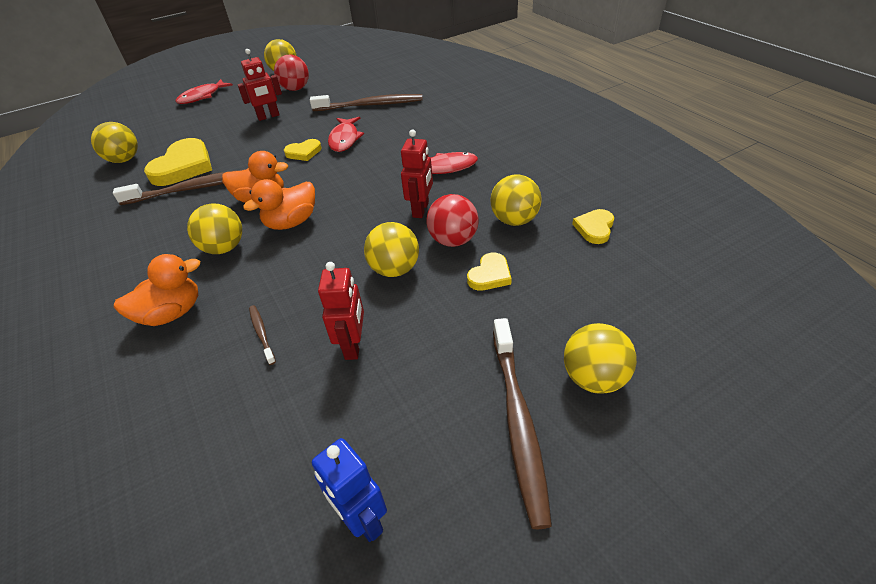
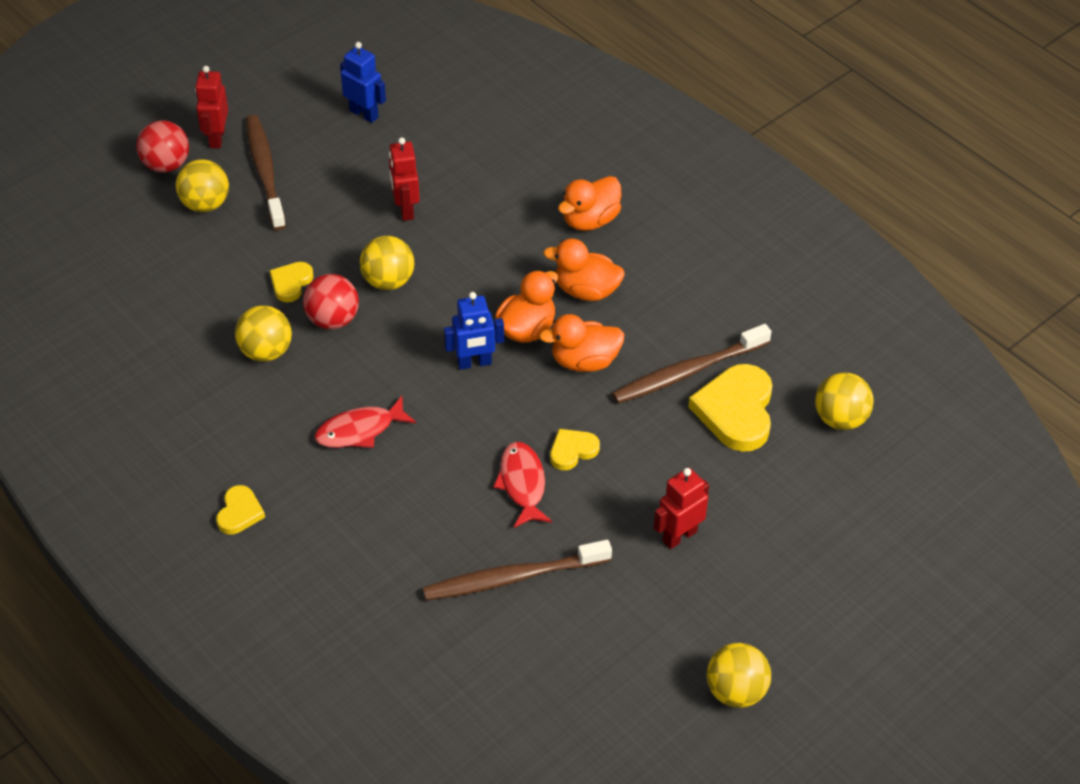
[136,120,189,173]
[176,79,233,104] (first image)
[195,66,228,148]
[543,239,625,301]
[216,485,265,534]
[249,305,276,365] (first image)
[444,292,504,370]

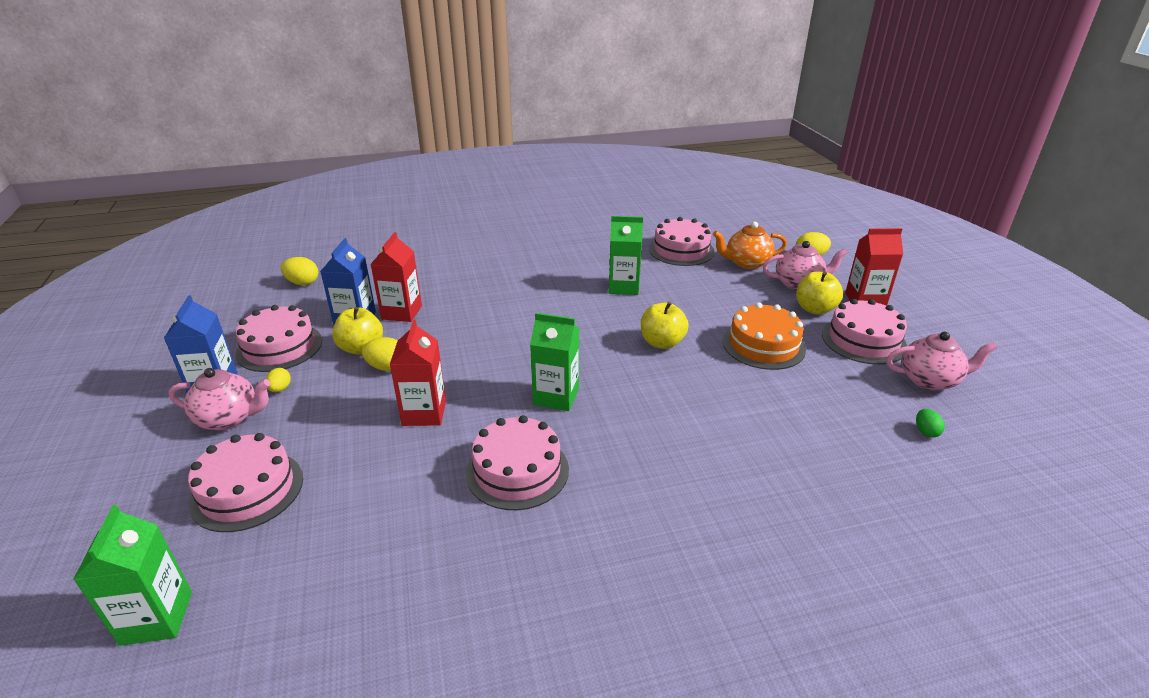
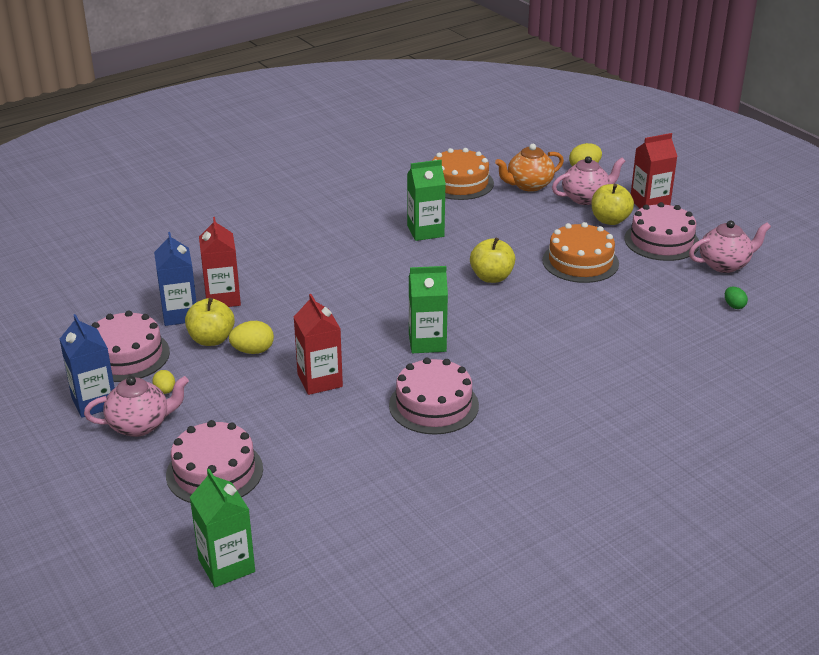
[432,148,494,200]
[281,257,318,285] (first image)

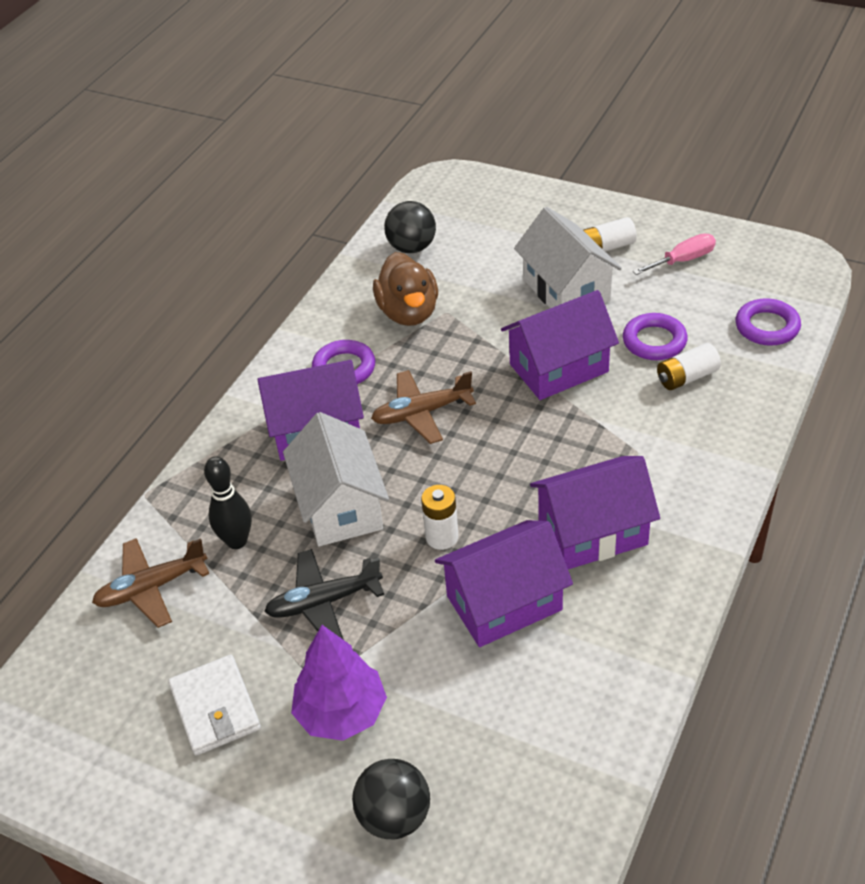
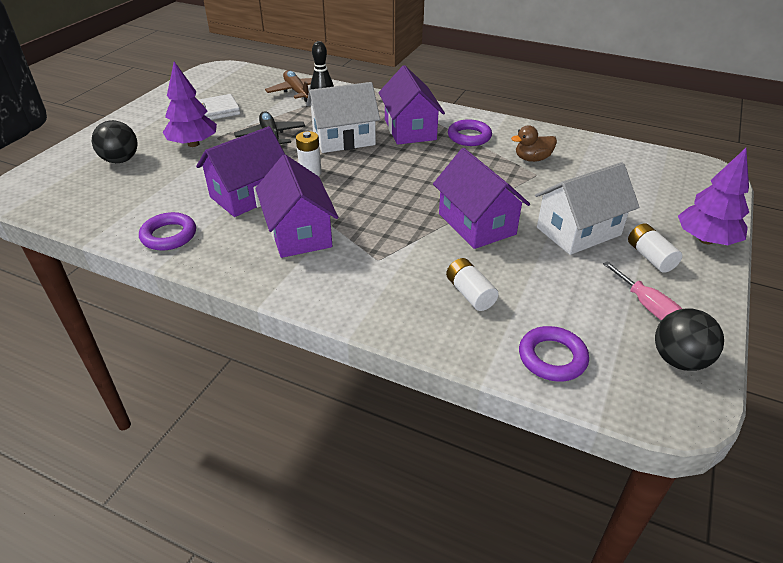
[655,308,724,371]
[511,125,557,162]
[139,212,196,251]
[371,370,476,444] (first image)
[196,126,285,217]
[678,148,749,245]

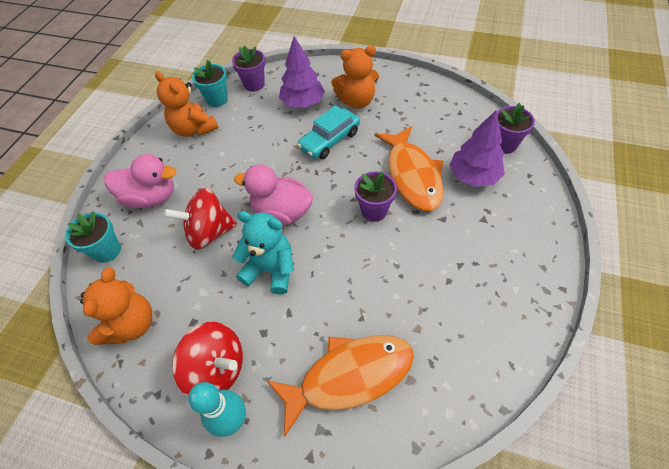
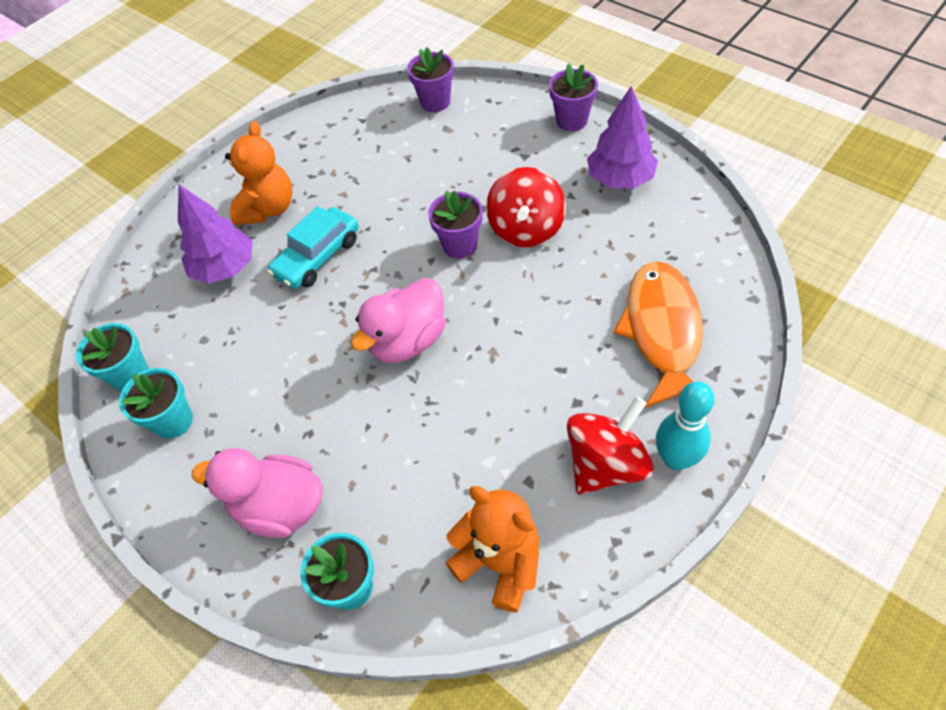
[549,63,598,131]
[119,368,193,439]
[267,206,359,289]
[587,86,658,189]
[375,126,444,211] (first image)
[192,448,323,538]
[486,167,566,247]
[232,211,294,294] (first image)

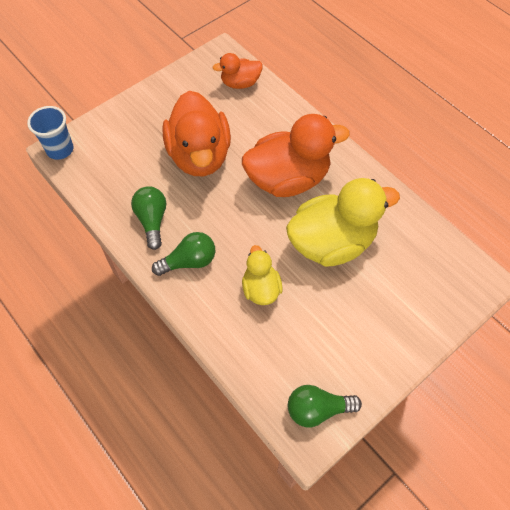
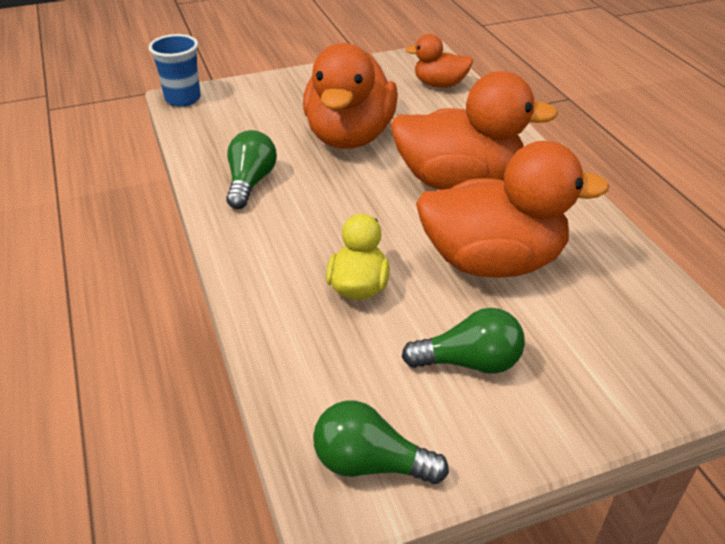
[416,141,609,278]
[402,308,525,374]

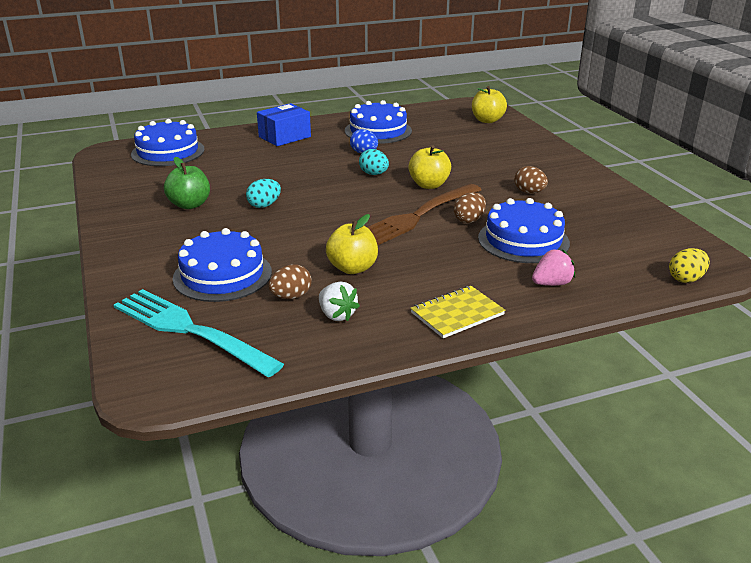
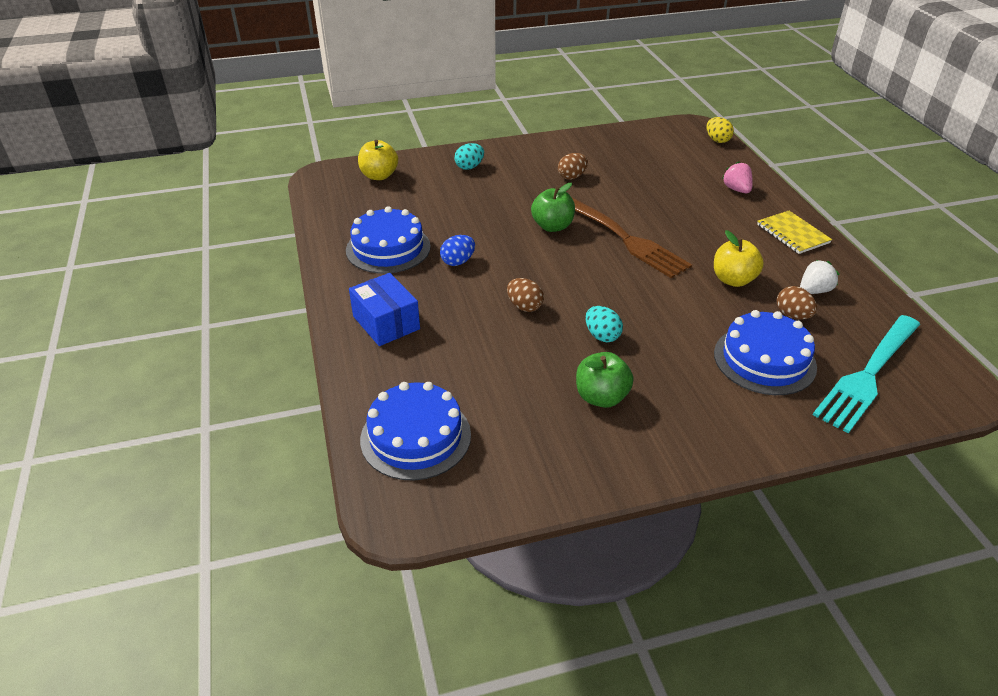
[531,183,575,232]
[454,143,484,170]
[507,278,544,312]
[478,198,570,263] (first image)

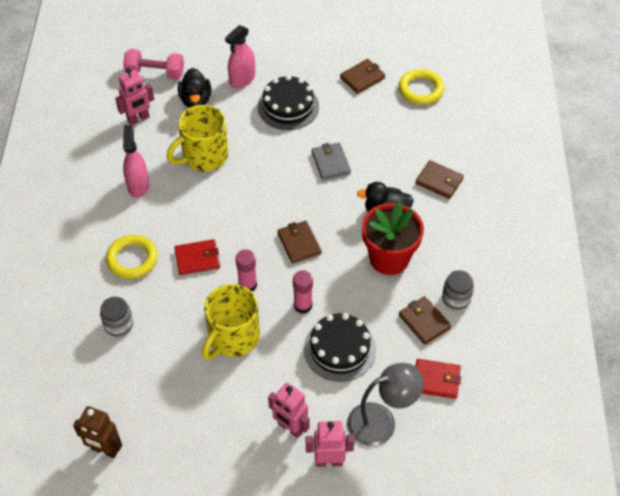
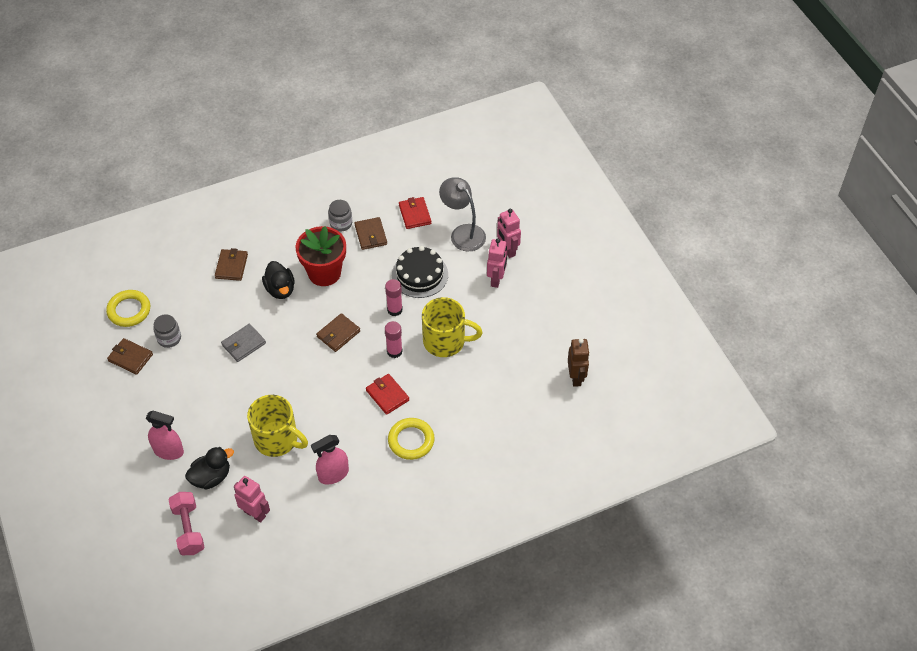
[258,75,319,130] (first image)
[354,217,387,250]
[153,314,181,348]

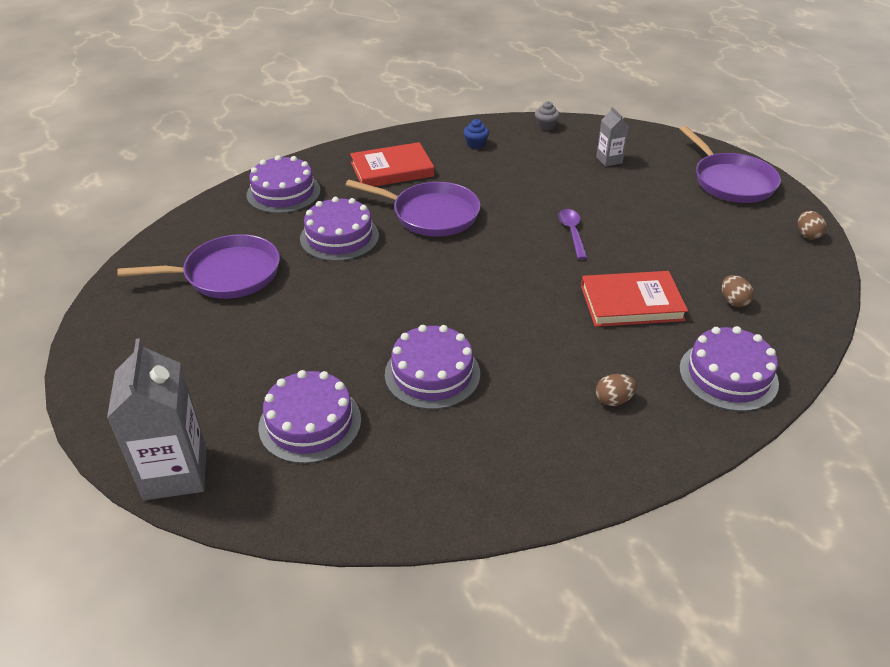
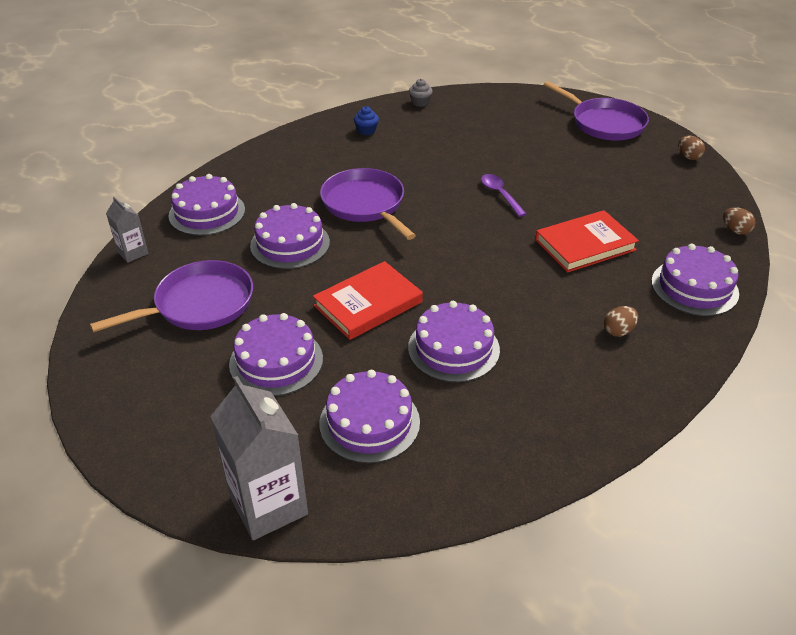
[106,197,149,263]
[313,261,423,340]
[320,168,416,240]
[723,207,756,235]
[229,313,323,396]

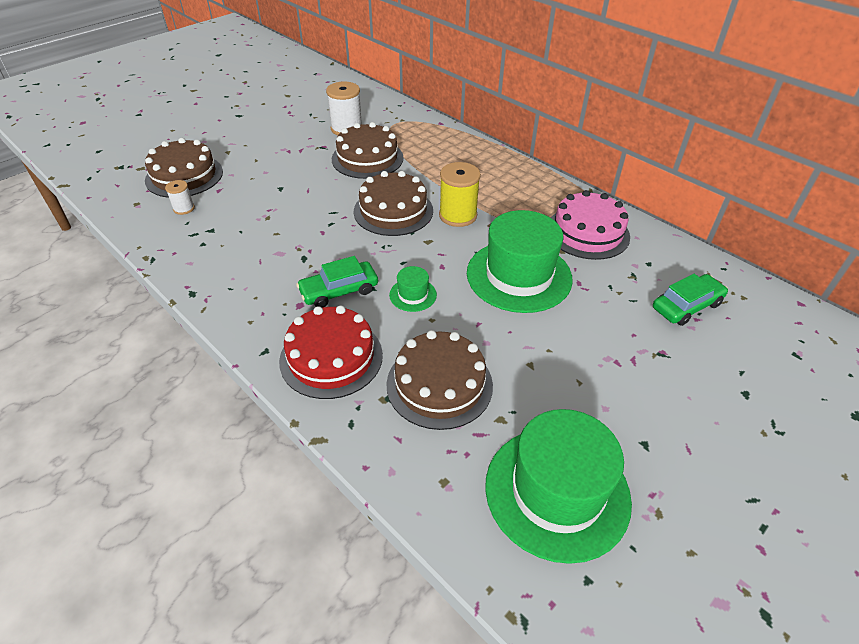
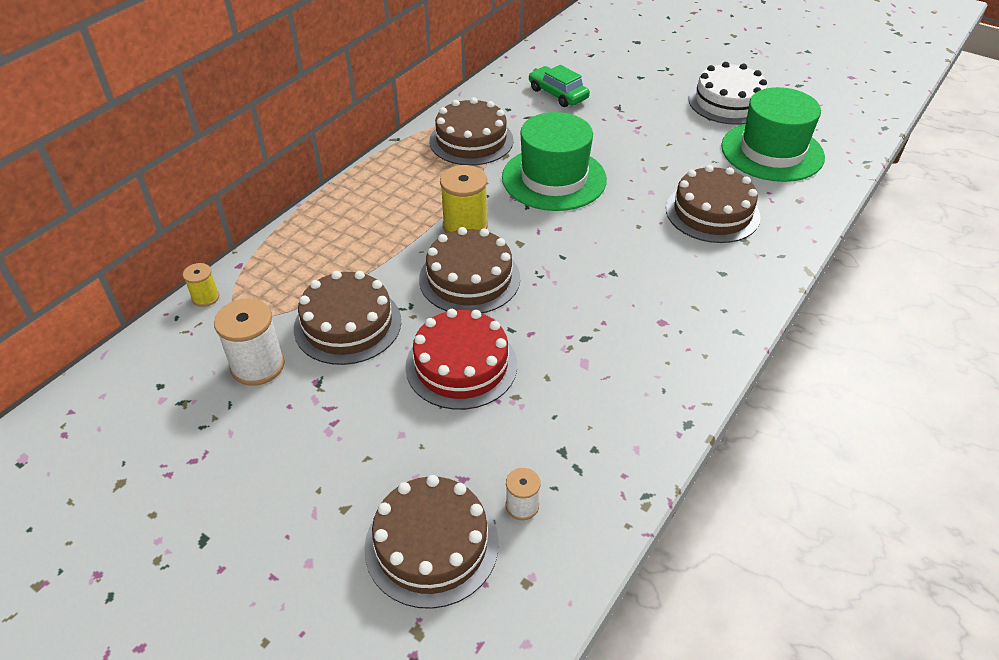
[429,97,514,165]
[296,256,378,308] (first image)
[389,266,437,312] (first image)
[405,309,517,410]
[689,62,767,125]
[183,263,219,307]

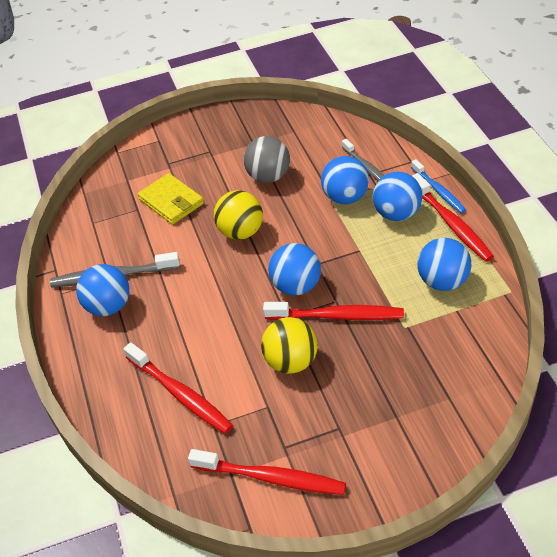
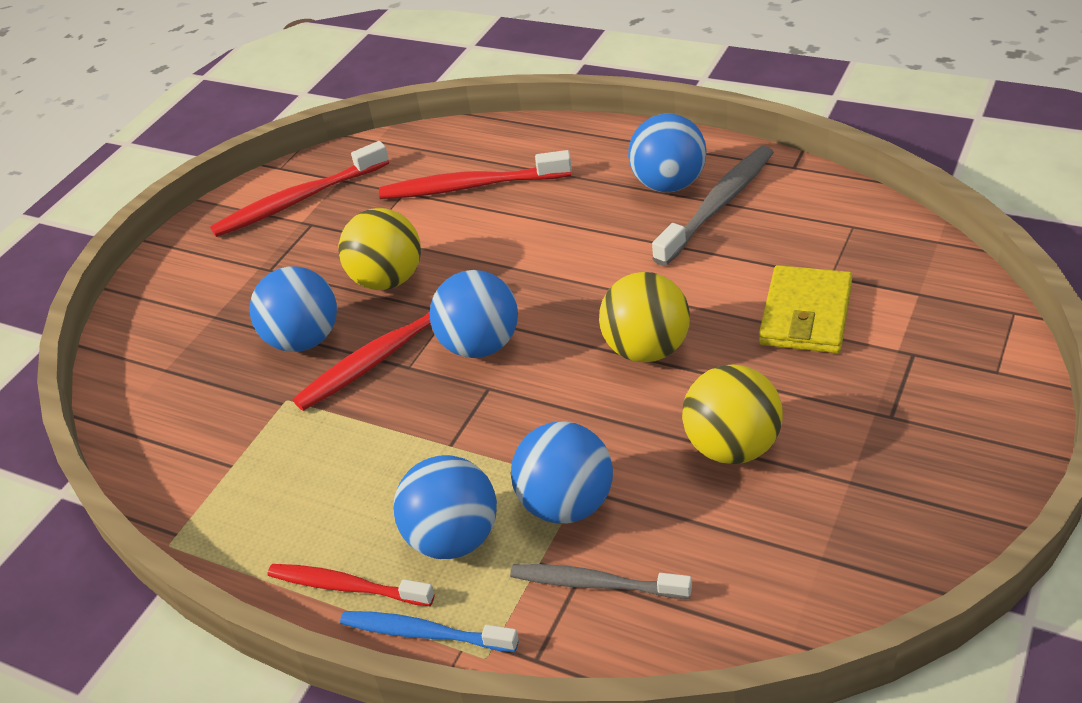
[682,364,783,464]
[759,265,853,353]
[267,564,435,606]
[250,267,337,352]

